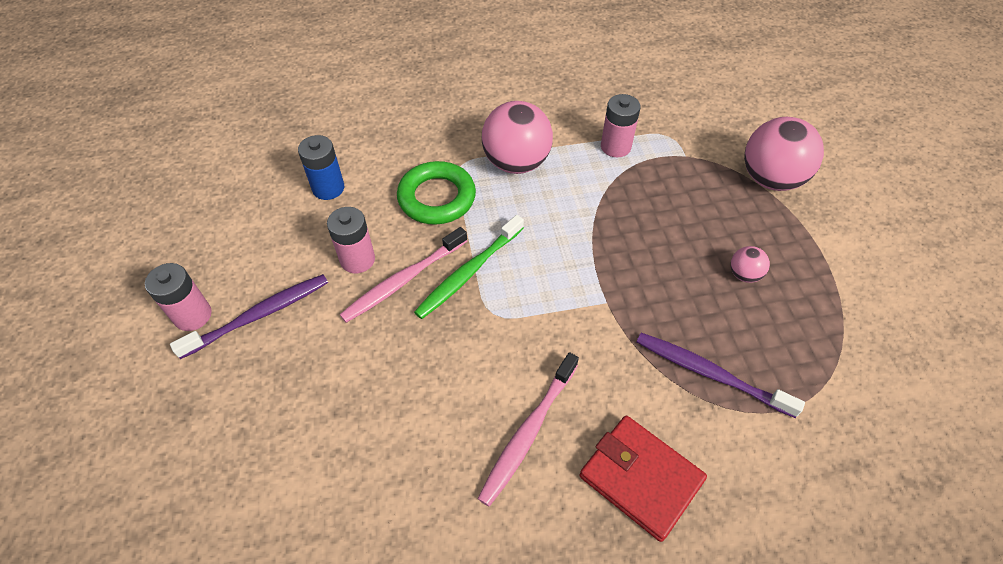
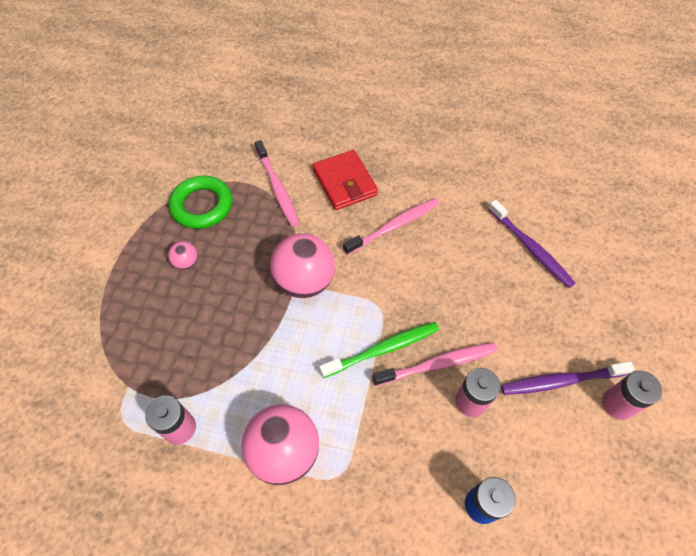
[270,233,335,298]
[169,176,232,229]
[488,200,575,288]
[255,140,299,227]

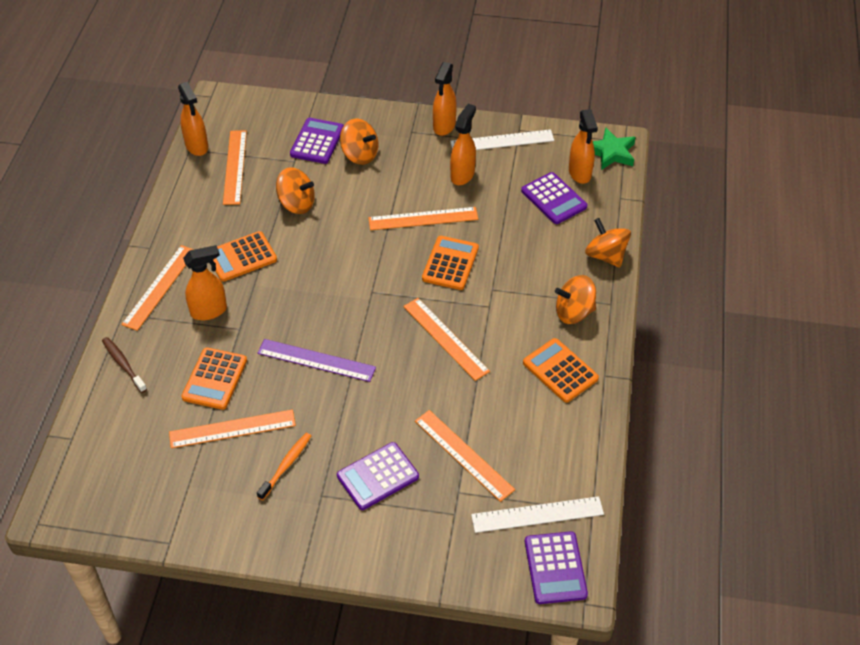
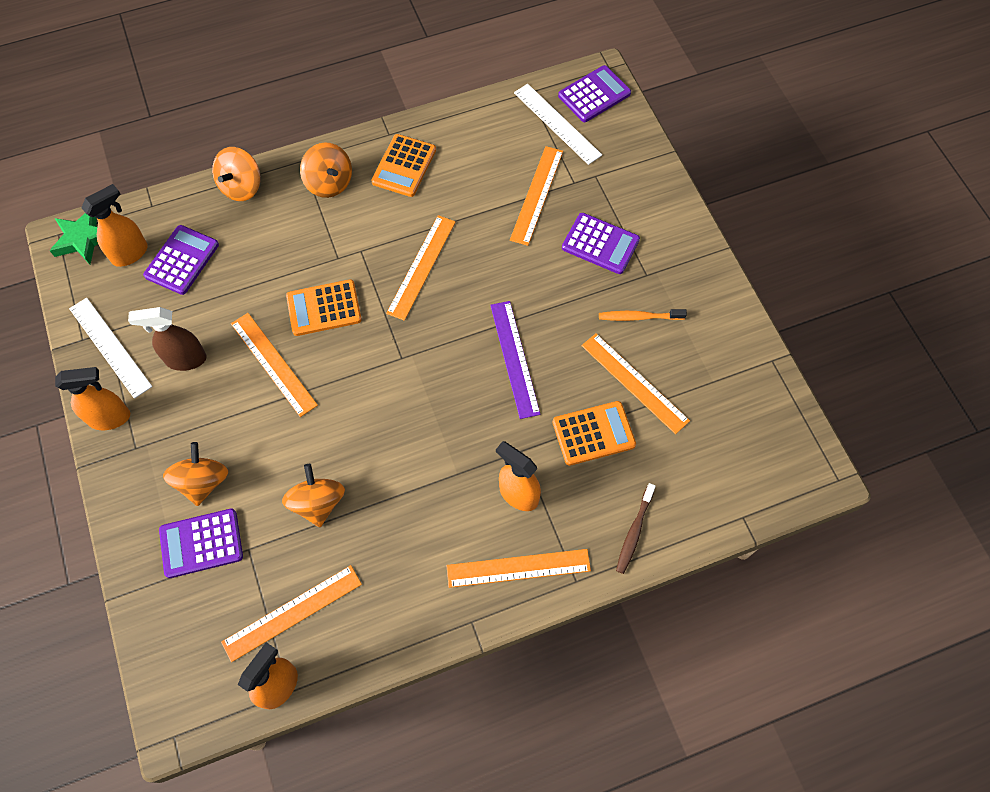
[128,307,207,371]
[213,231,277,282] (first image)

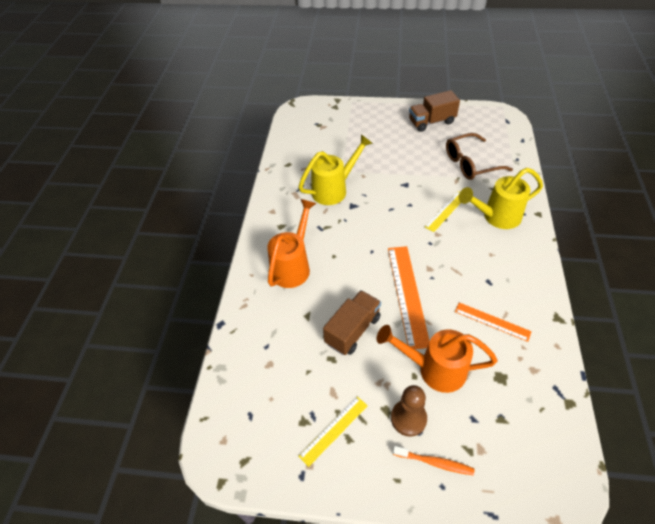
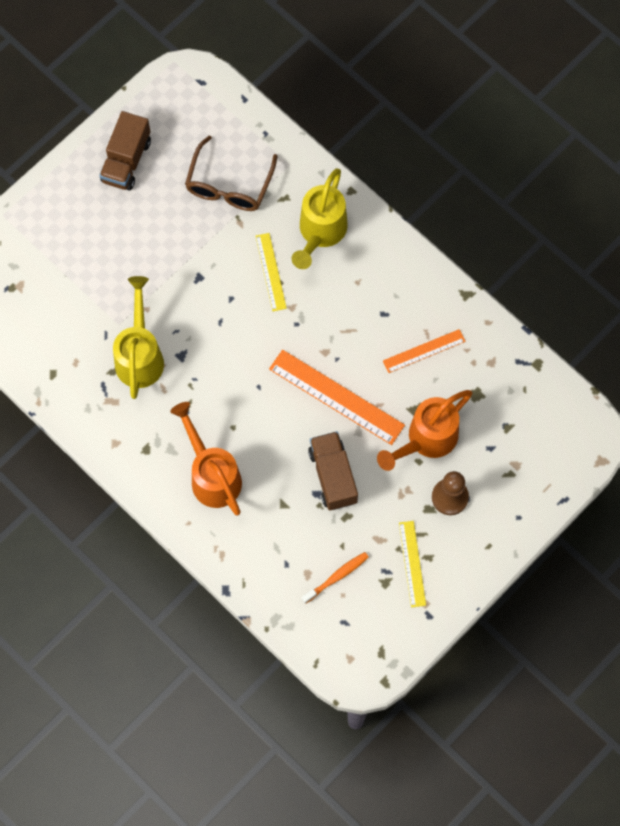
[302,552,369,604]

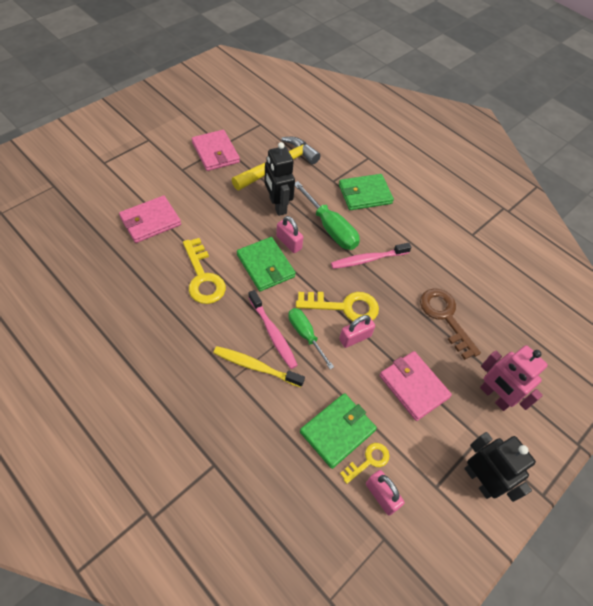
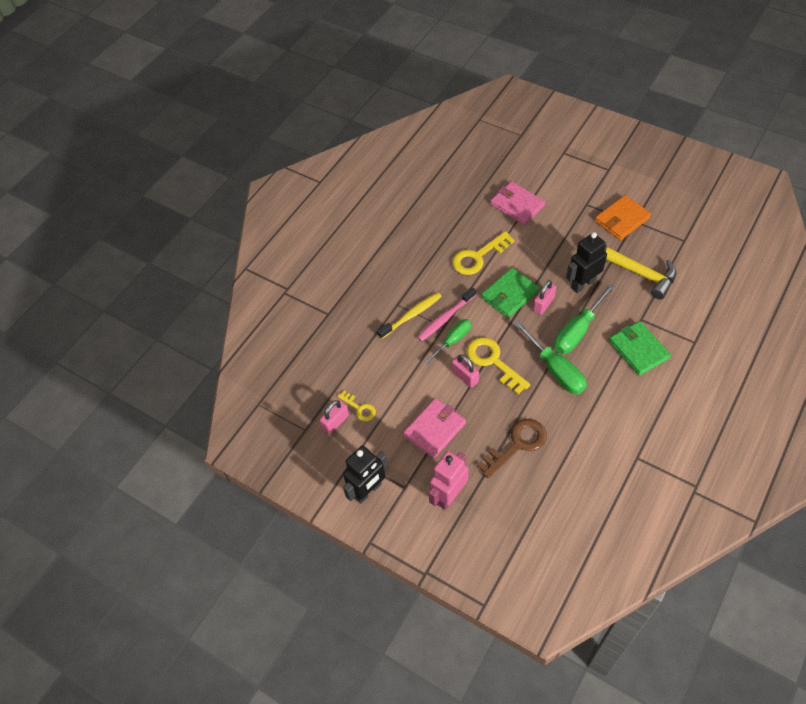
[595,195,651,240]
[514,320,587,394]
[467,337,530,394]
[377,292,442,339]
[300,393,377,469] (first image)

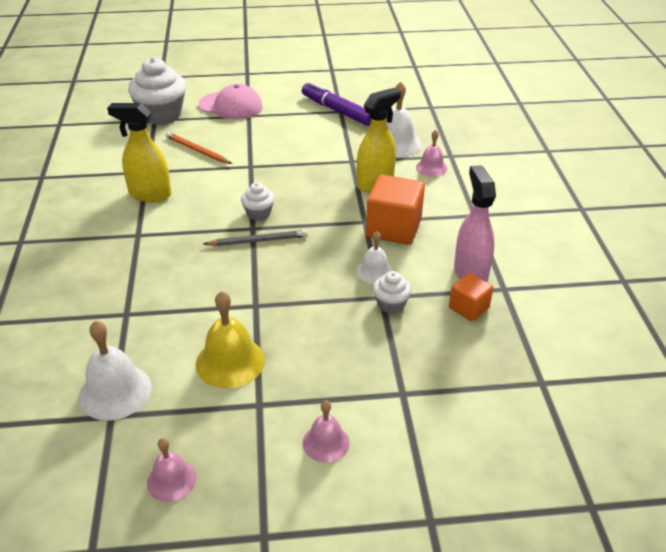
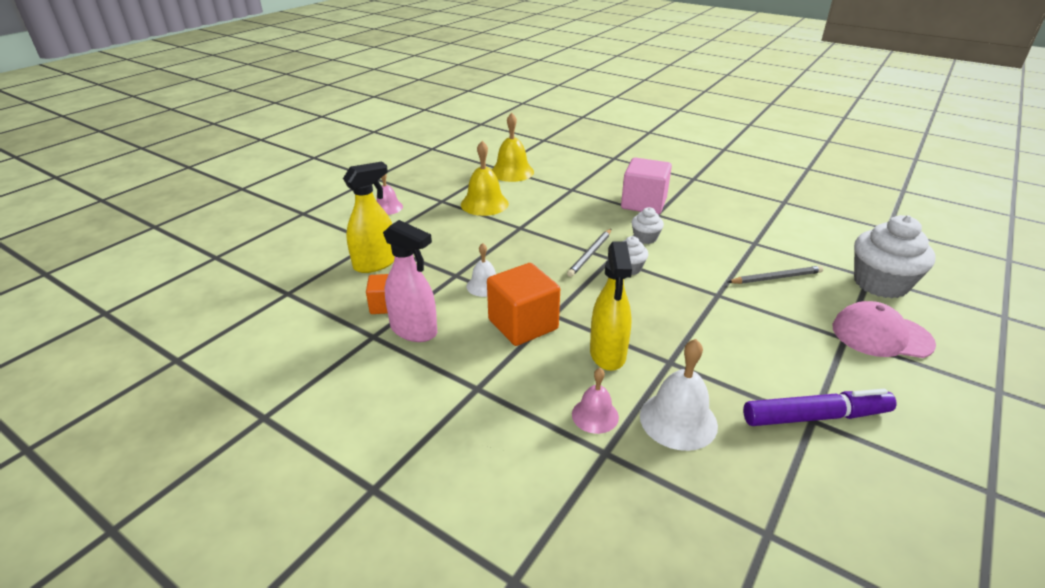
[833,301,936,358]
[343,162,395,273]
[728,266,823,284]
[631,207,664,244]
[492,113,534,182]
[147,438,197,502] (first image)
[621,158,672,214]

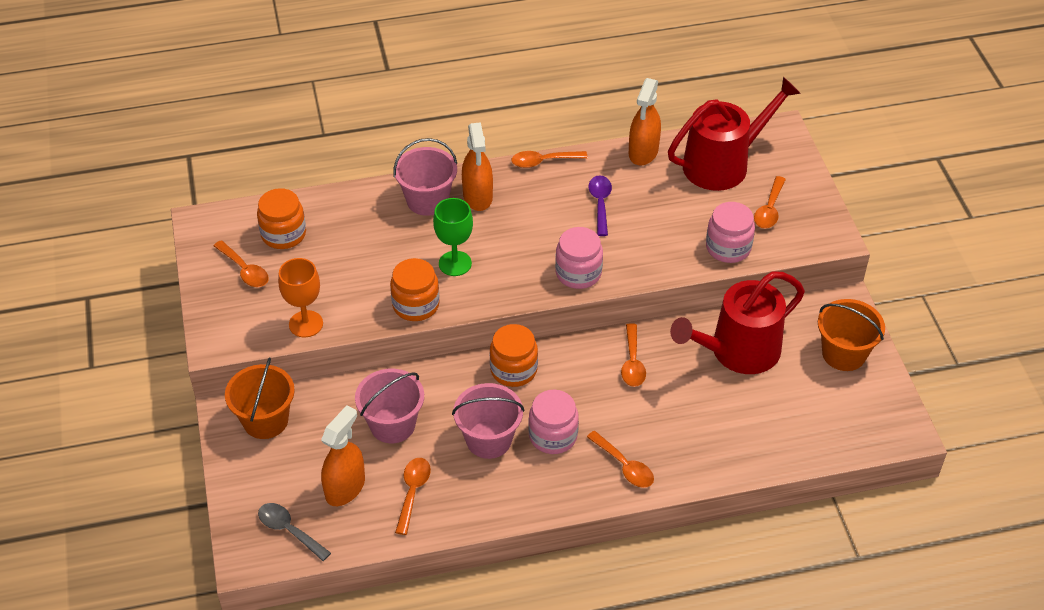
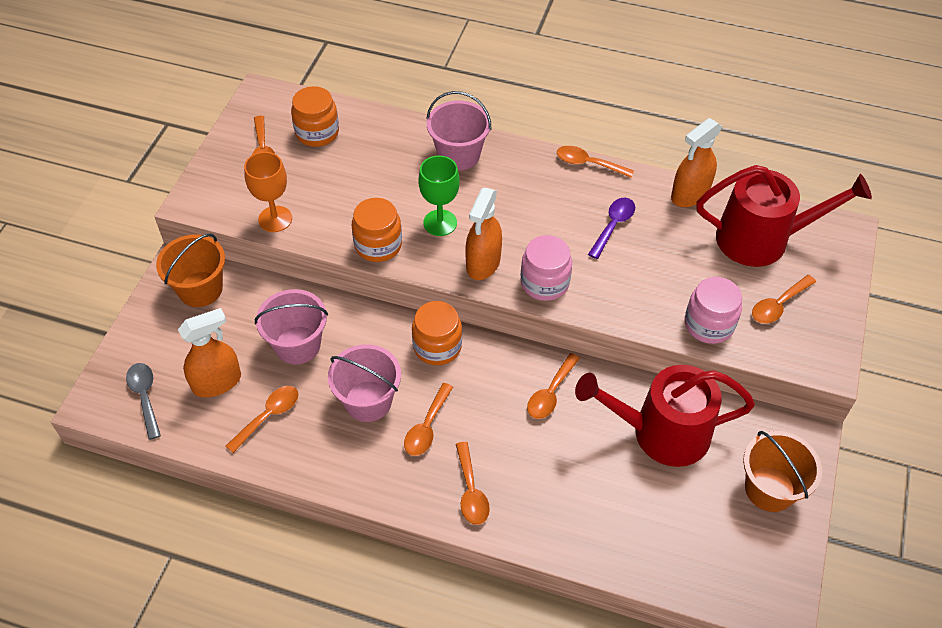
[465,188,502,280]
[404,383,453,456]

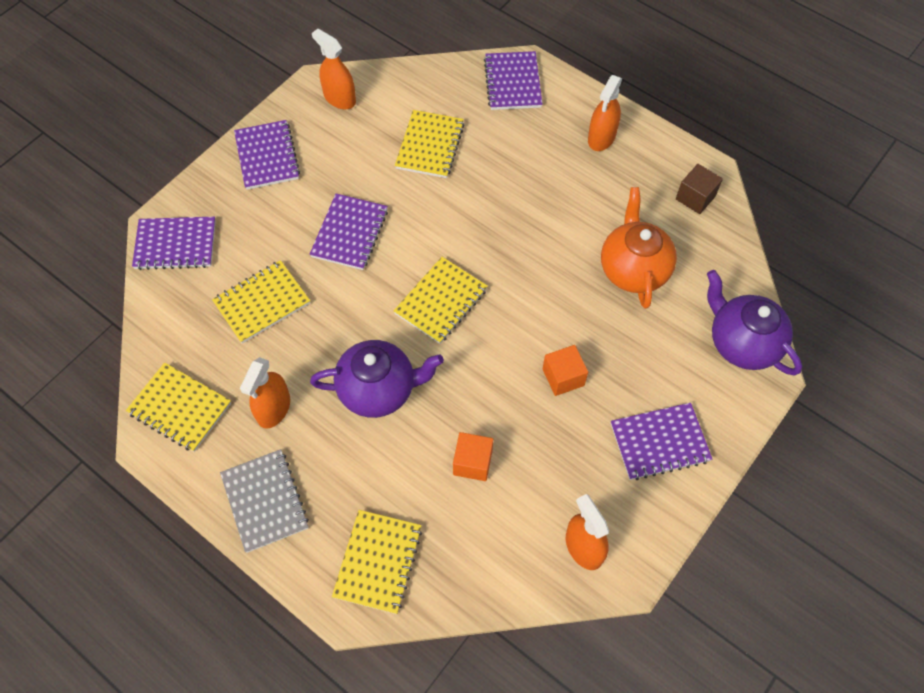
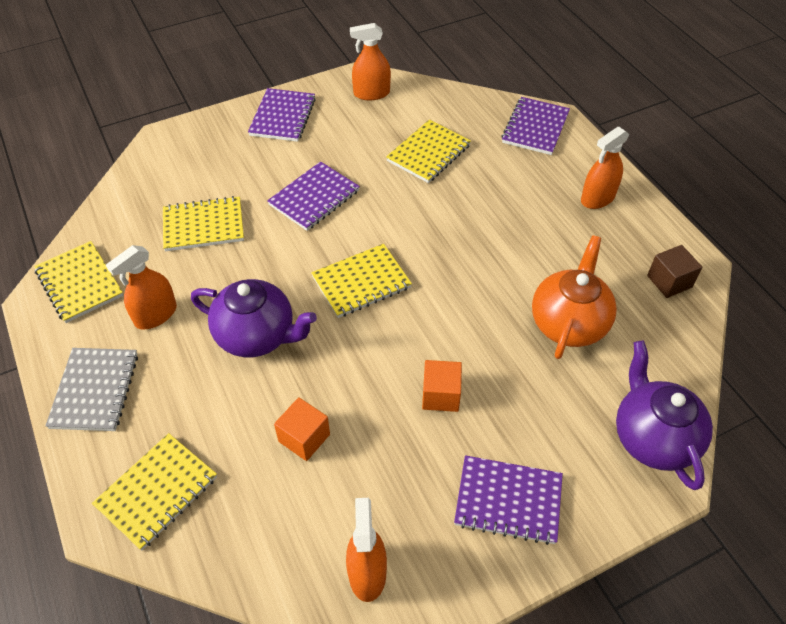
[350,23,391,100]
[132,216,216,270] (first image)

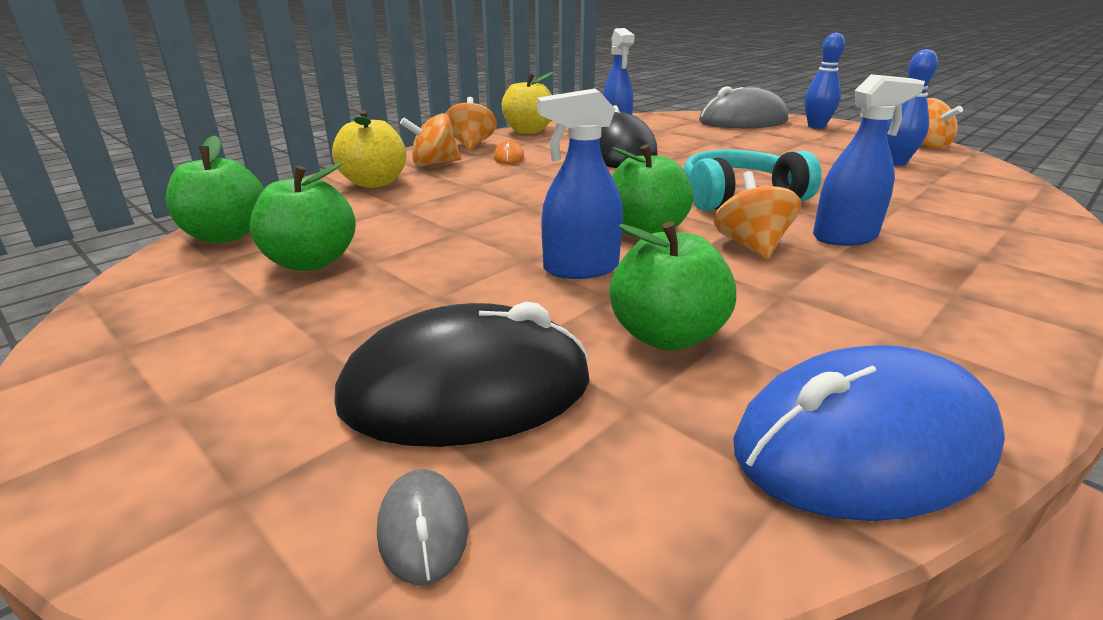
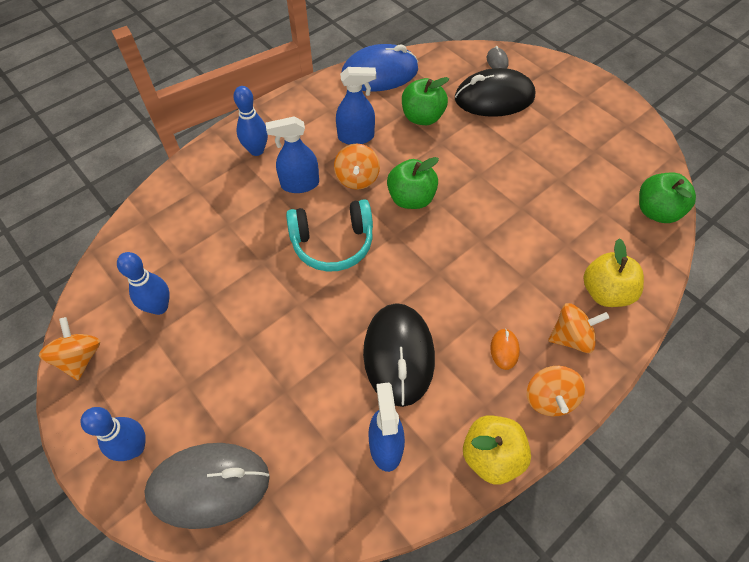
[336,67,376,145]
[250,163,356,271] (first image)
[233,86,268,156]

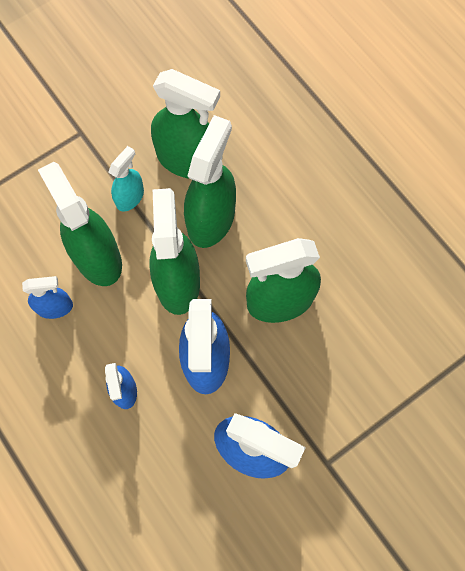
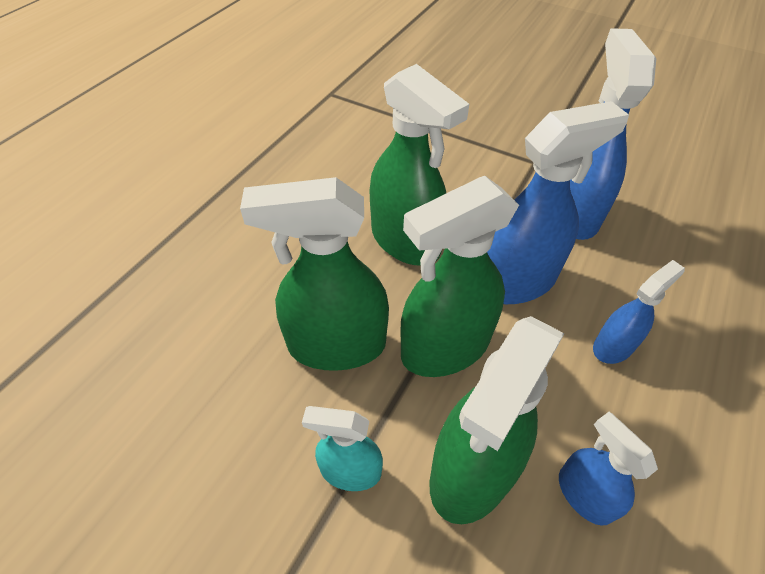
[151,69,220,179] (first image)

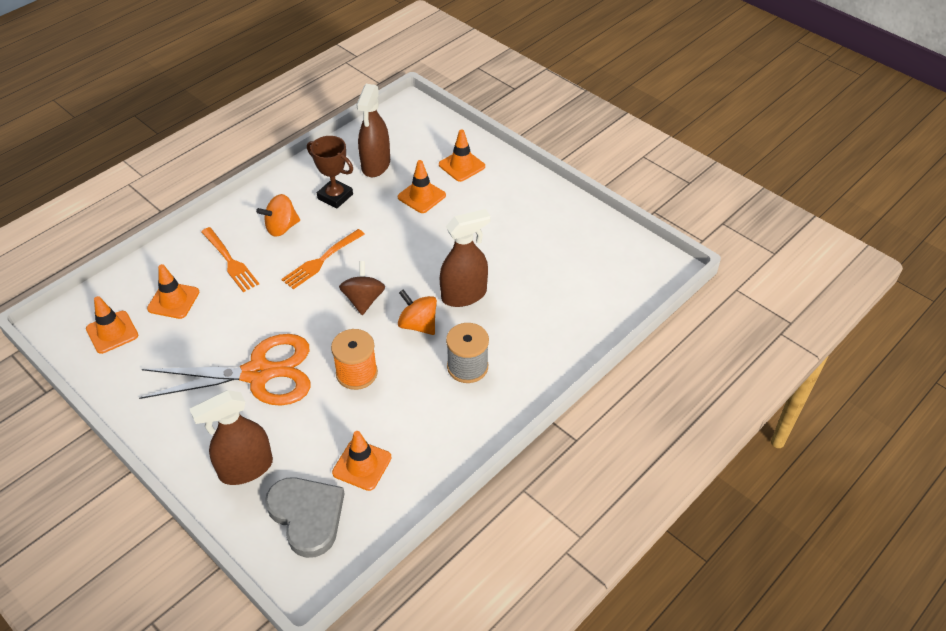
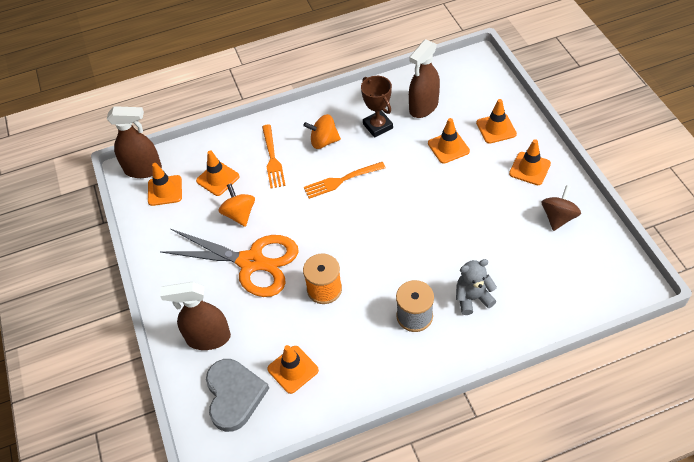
[107,106,162,178]
[542,185,581,231]
[218,184,255,227]
[509,139,551,185]
[456,259,497,315]

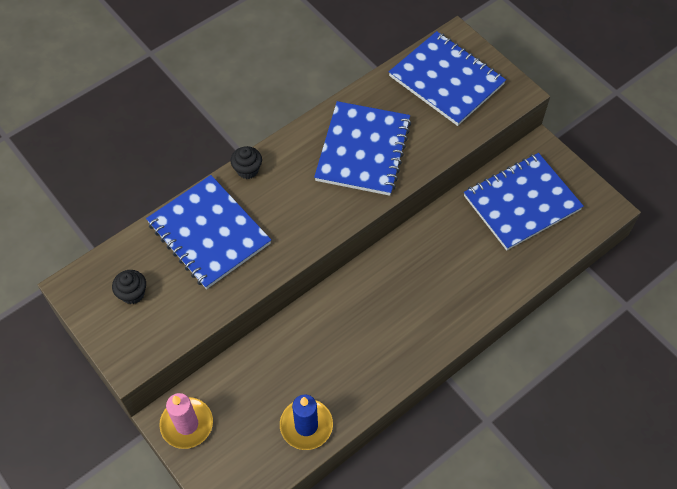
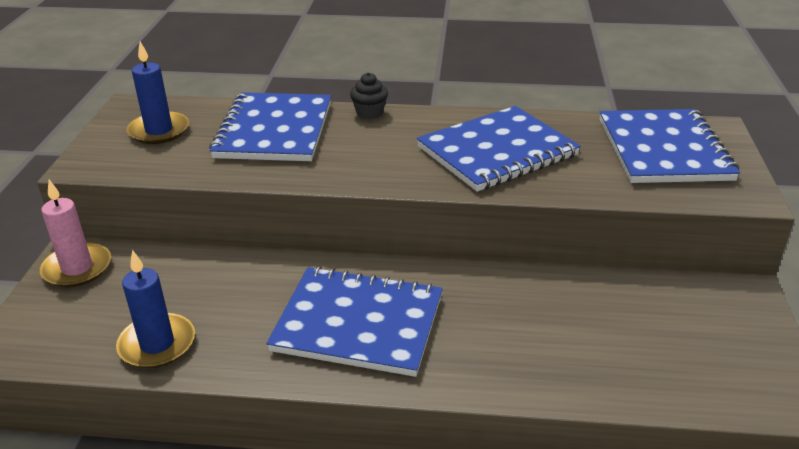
[266,266,443,377]
[126,42,189,144]

